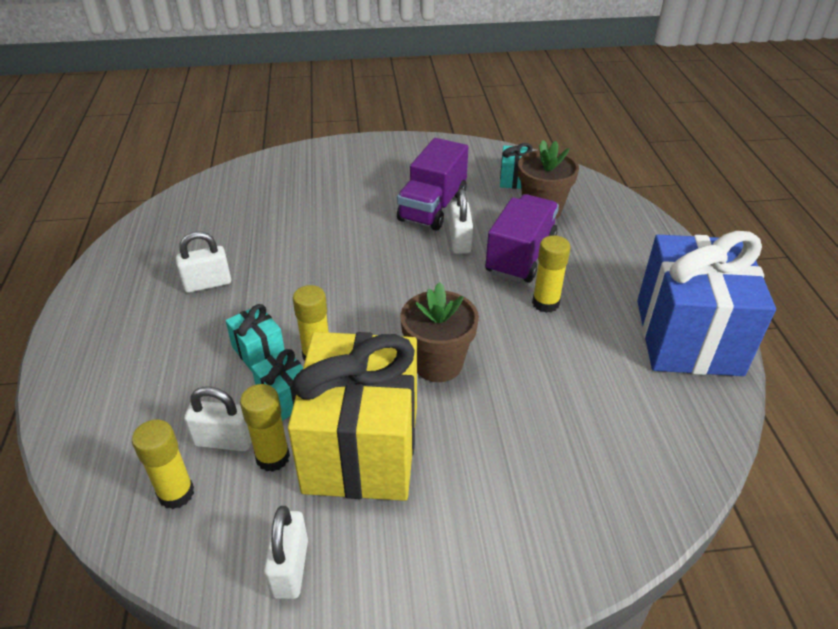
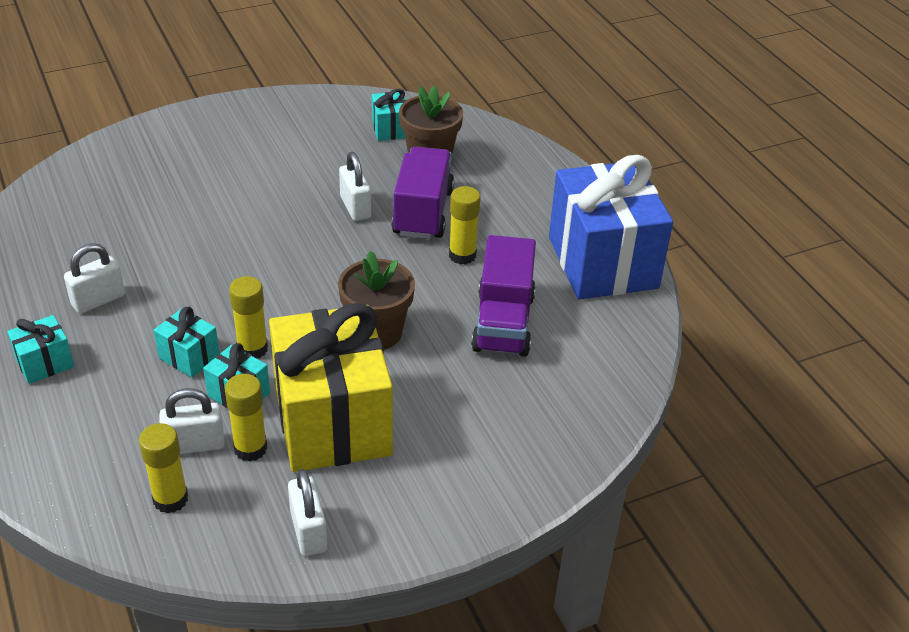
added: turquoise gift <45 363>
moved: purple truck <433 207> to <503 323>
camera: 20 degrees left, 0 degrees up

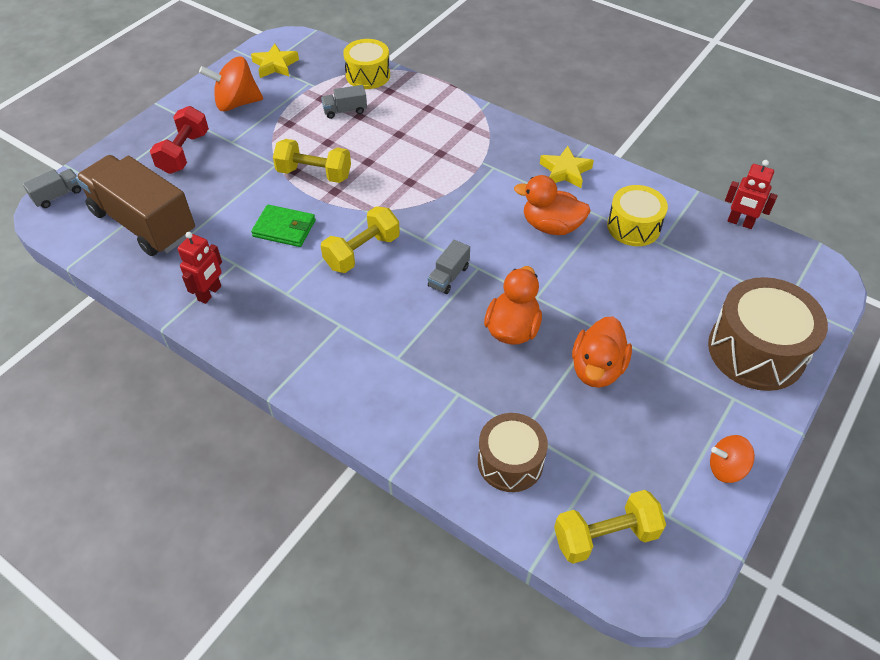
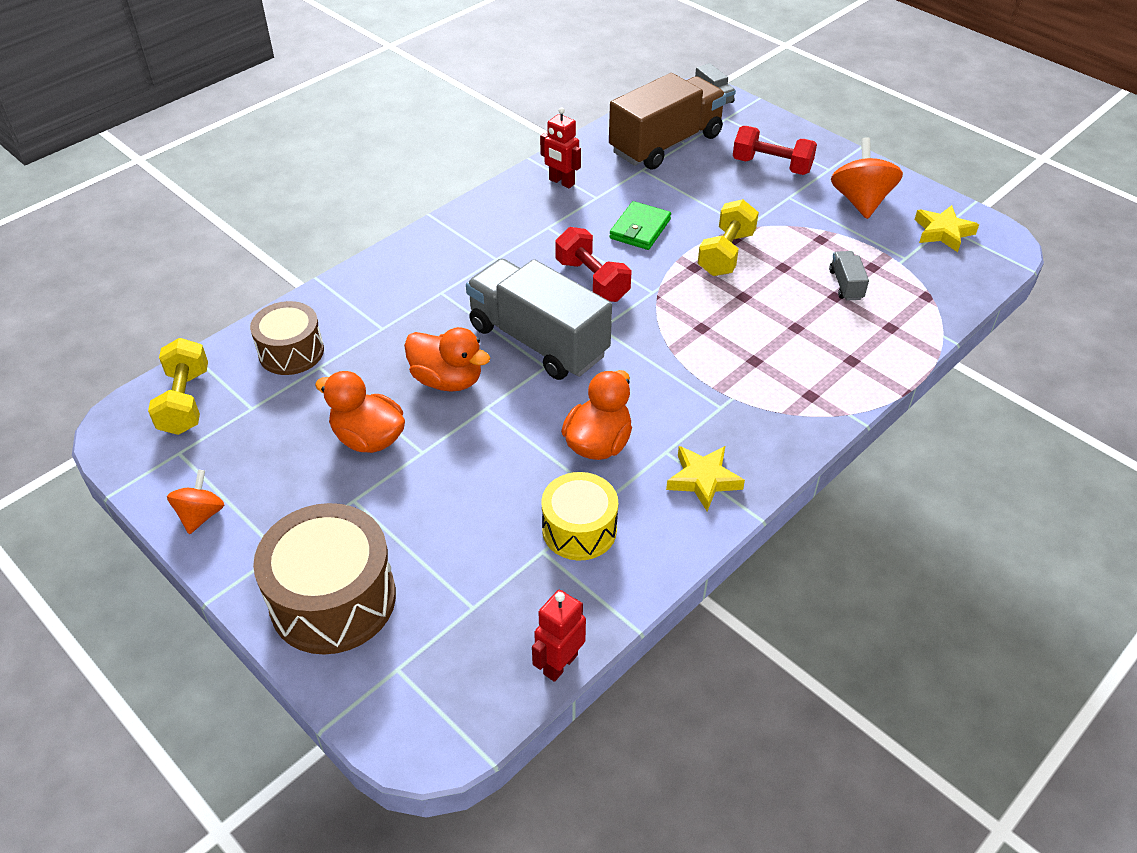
removed: yellow drum <368 75>
recoloured: yellow dumbbell <362 252> to red dumbbell <592 280>
resized: grey truck <448 276> = <538 341> x2.45
camera: 100 degrees right, 5 degrees down

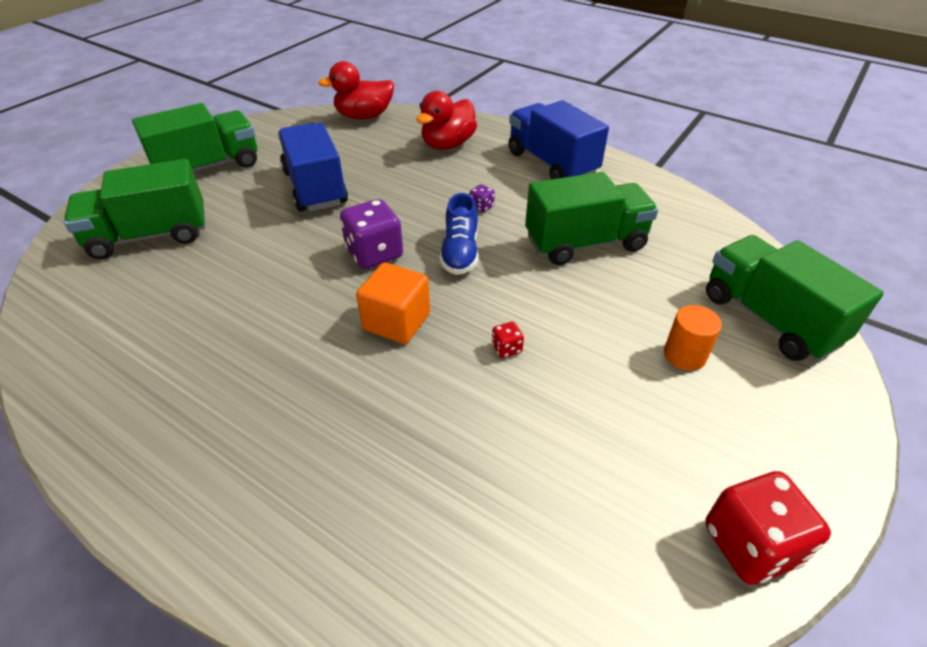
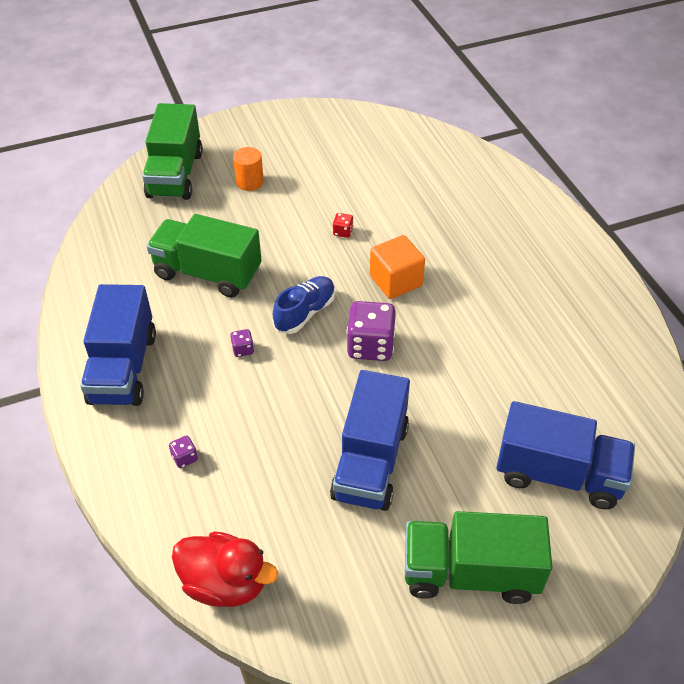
removed: red dice <750 545>
replaced: red duck <448 144> to purple dice <185 458>
recoloured: green truck <150 236> to blue truck <558 474>
camera: 145 degrees left, 5 degrees up

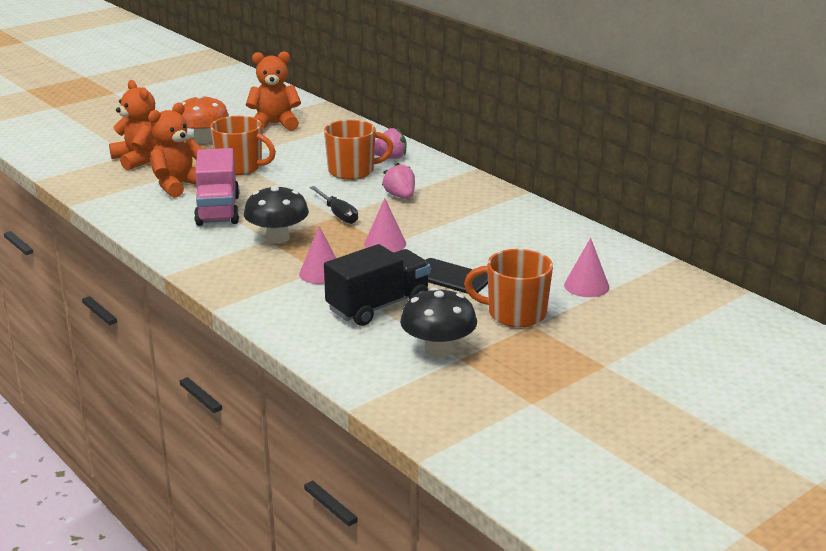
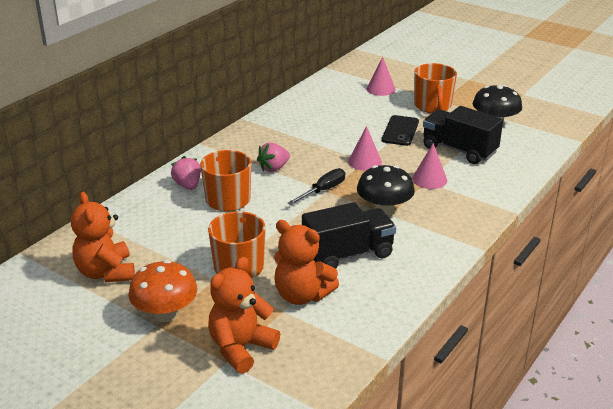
recoloured: pink truck <218 210> to black truck <348 254>
camera: 105 degrees left, 5 degrees up

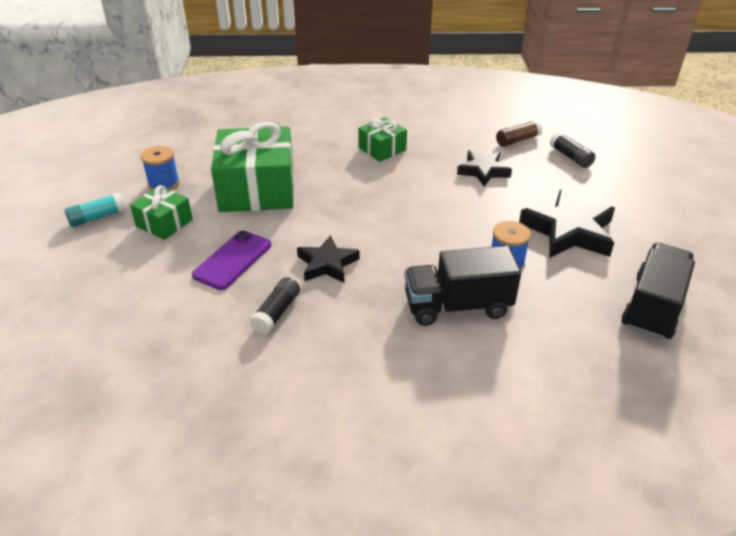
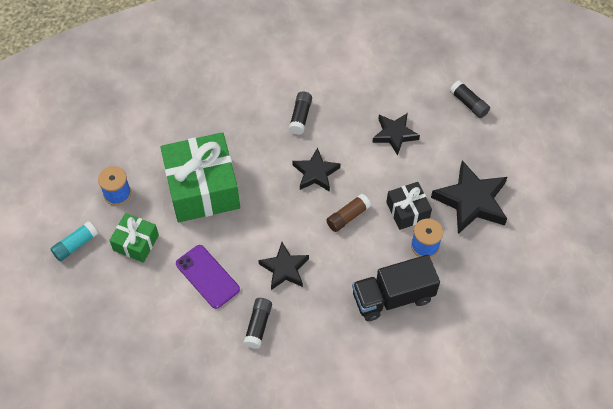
removed: black truck <653 307>
added: black star <315 173>; black gift <407 211>
moved: brown glue stick <517 140> to <348 217>
replaced: green gift <382 149> to black glue stick <300 117>
turned: purple phone <233 260> = <207 276> 60 degrees counterclockwise
camera: 10 degrees left, 20 degrees up

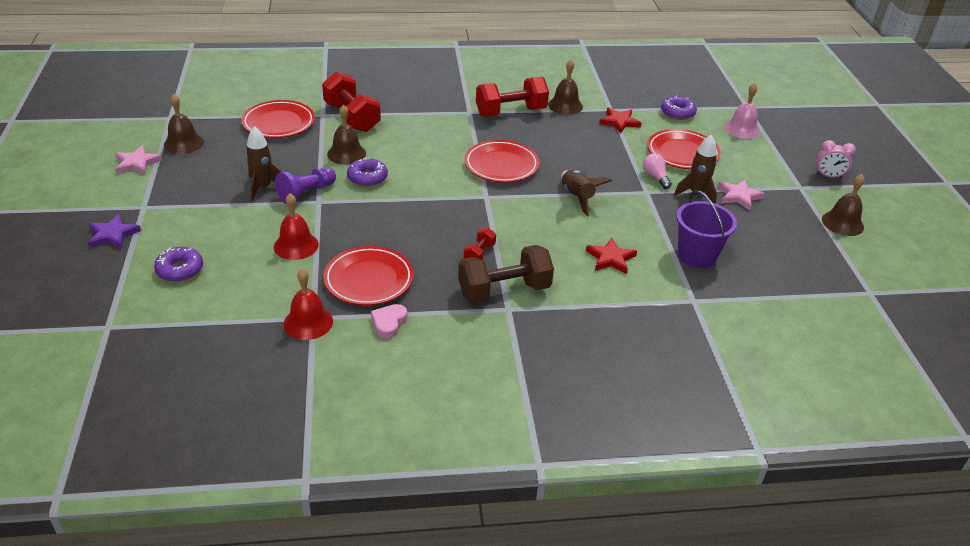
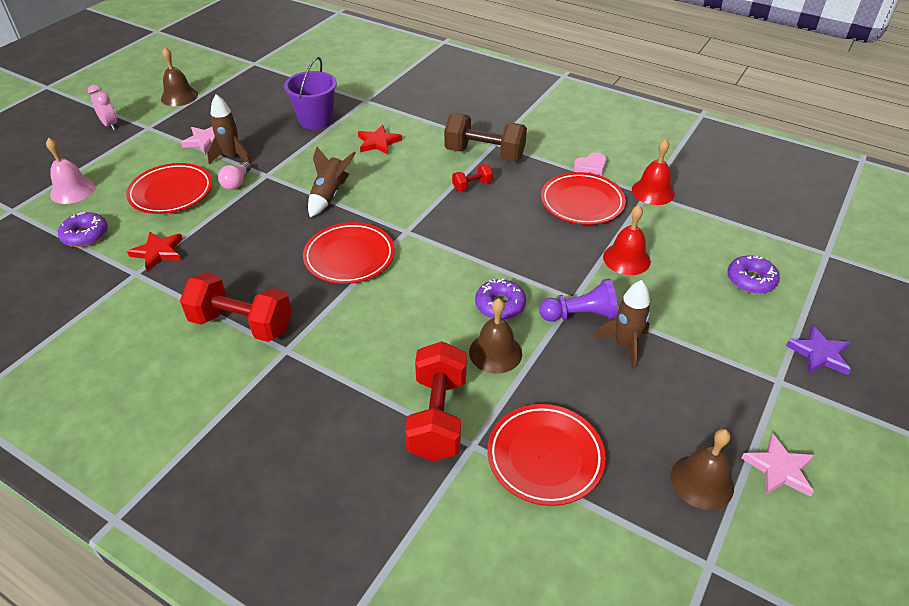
removed: brown bell <565 105>
camera: 140 degrees left, 5 degrees up

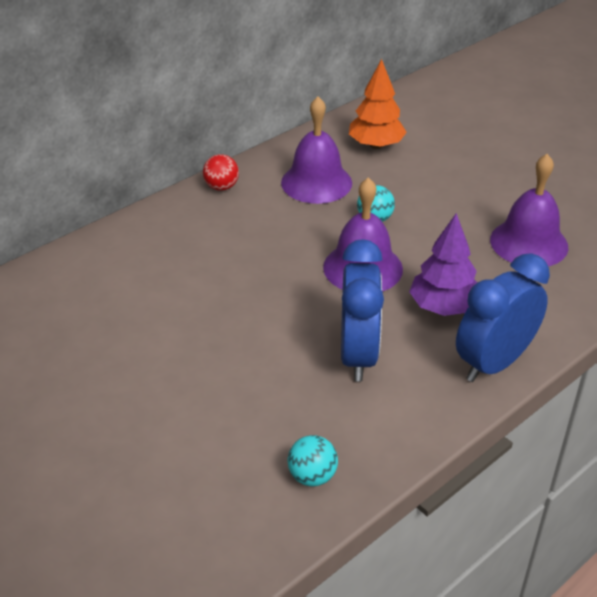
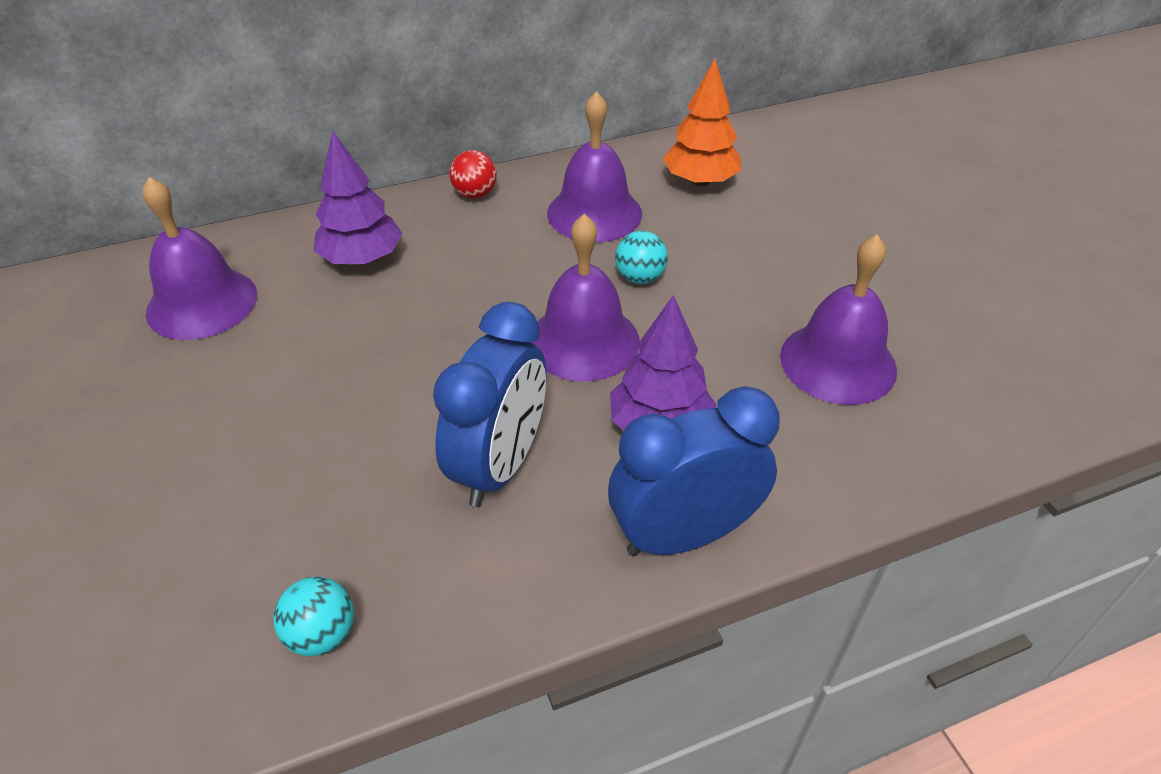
added: purple bell <202 303>; purple tree <362 259>
camera: 20 degrees right, 5 degrees up

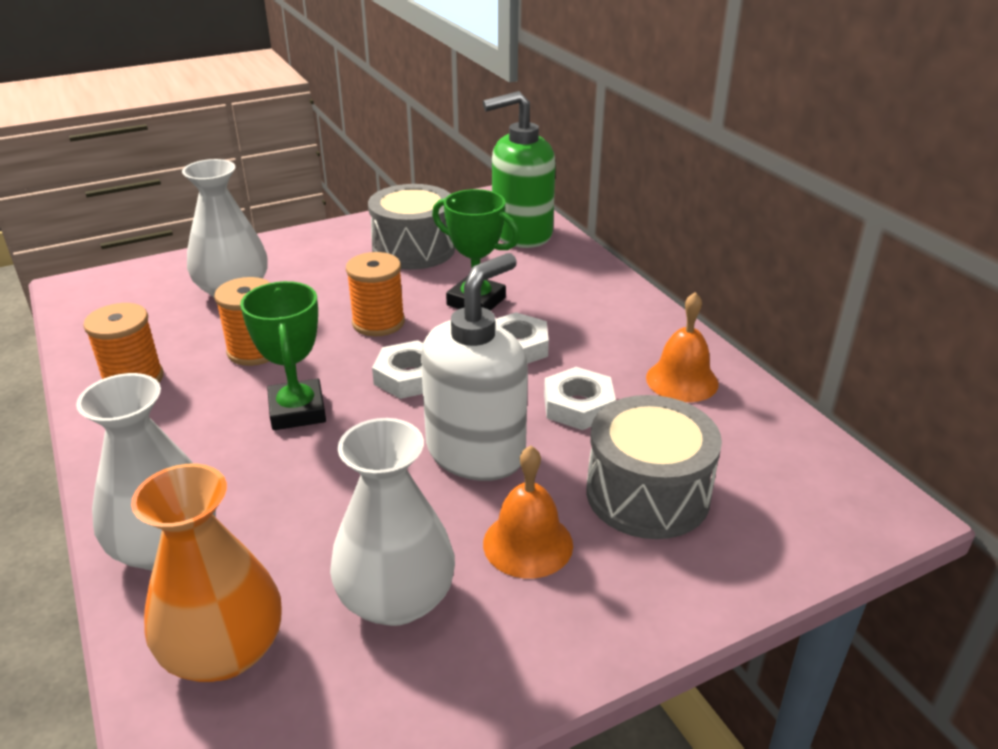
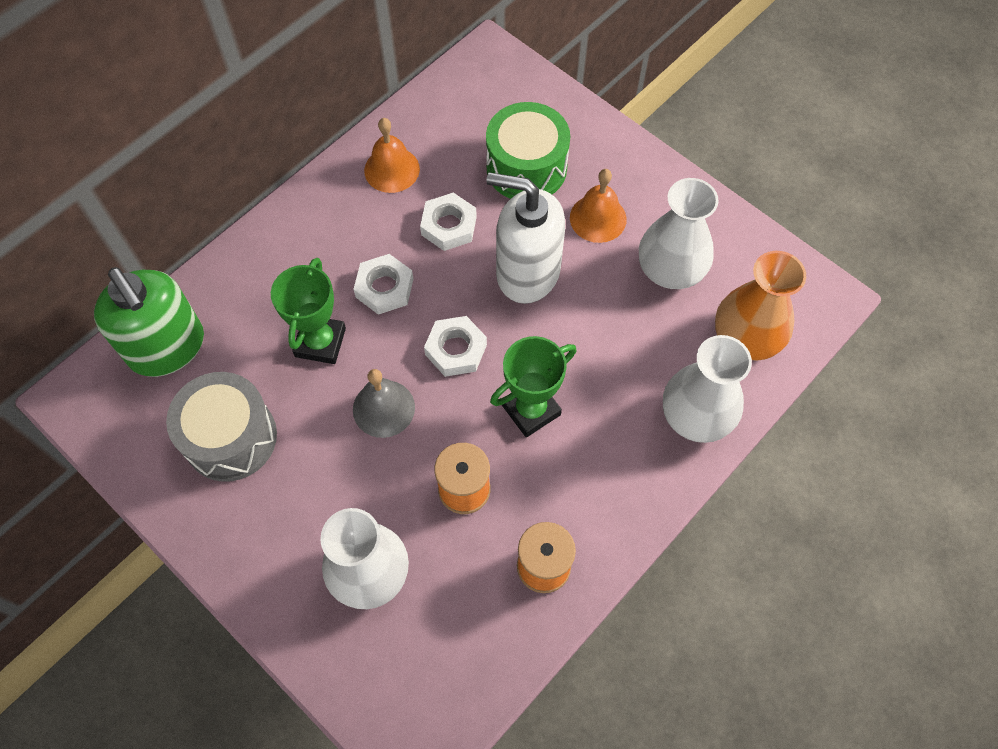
replaced: orange spool <378 322> to grey bell <383 408>
recoloured: grey drum <647 494> to green drum <526 168>
camera: 110 degrees left, 30 degrees up

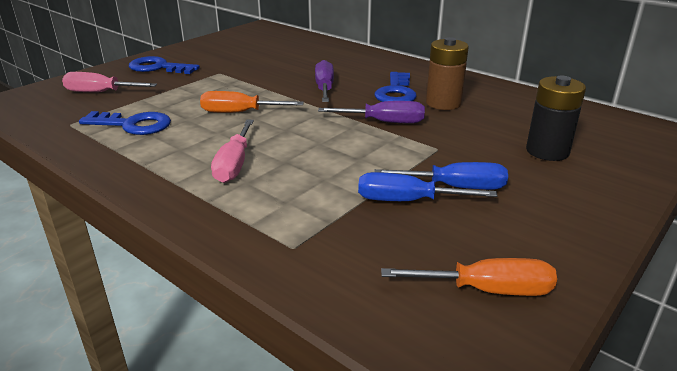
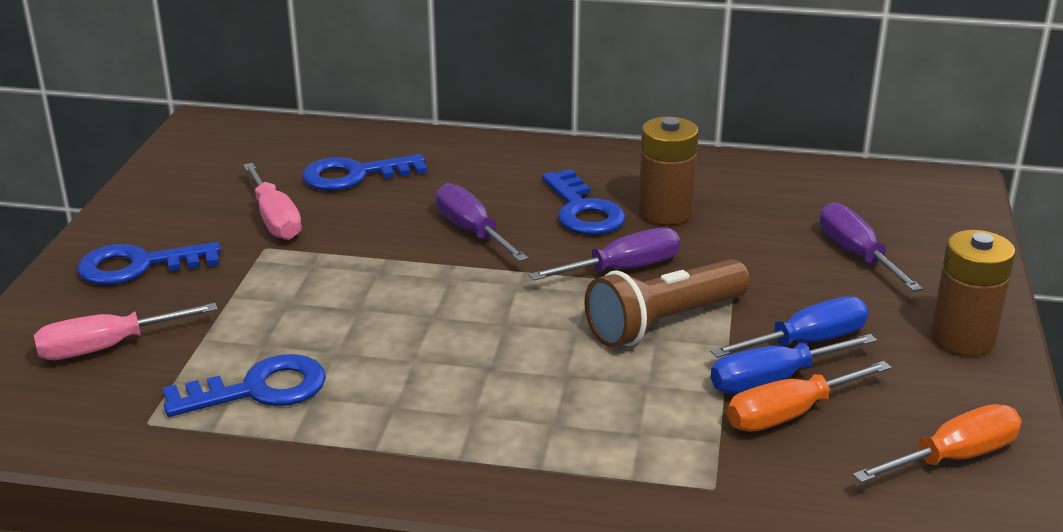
added: blue key <354 175>; brown flashlight <663 323>; brown battery <962 338>
moved: pink screwdriver <234 164> to <275 219>; orange screwdriver <239 112> to <789 414>
replaced: black battery <547 151> to purple screwdriver <856 254>
camera: 30 degrees left, 0 degrees up

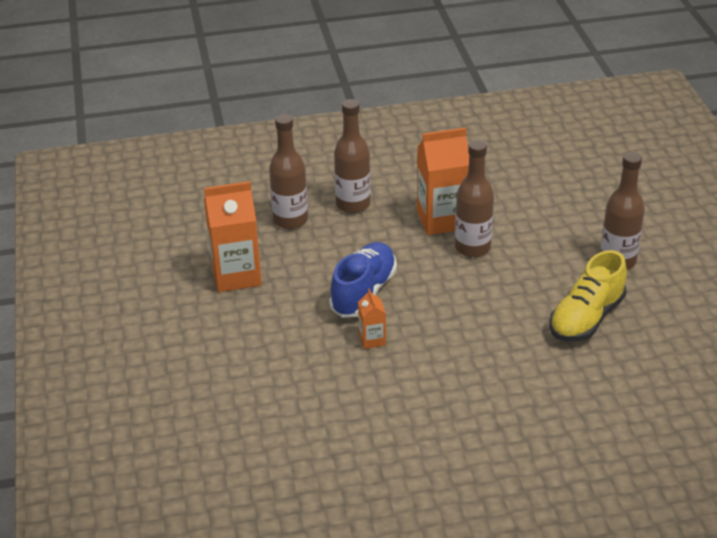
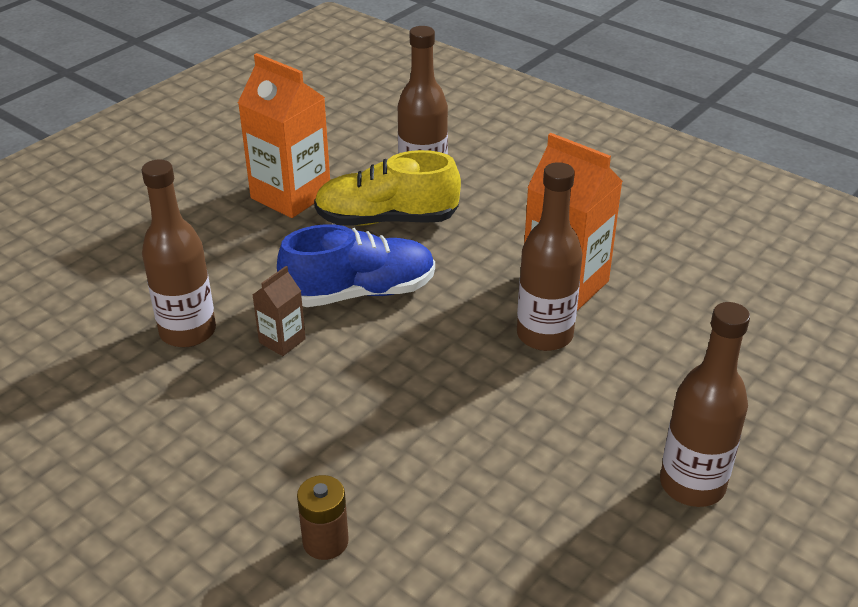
added: brown battery <325 541>
moved: brown bottle <353 204> to <188 331>; yellow shoe <586 318> to <386 219>
recoloured: orange carton <372 339> to brown carton <282 341>
camera: 50 degrees right, 0 degrees up

